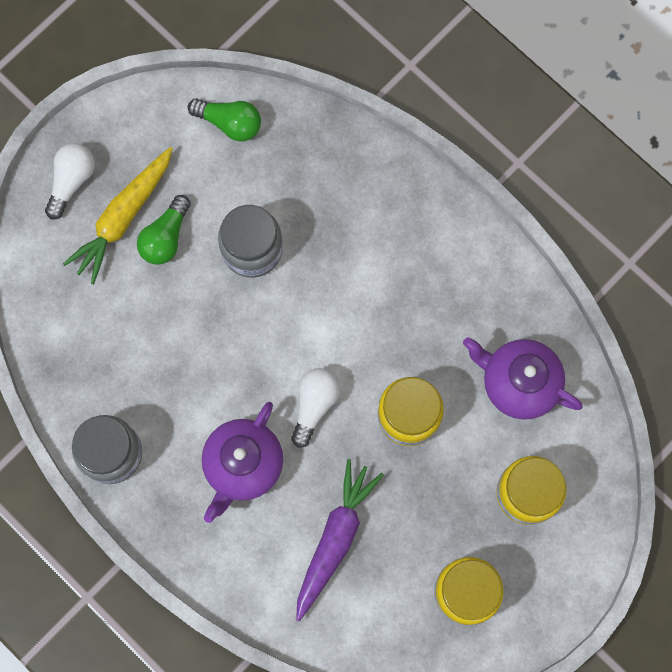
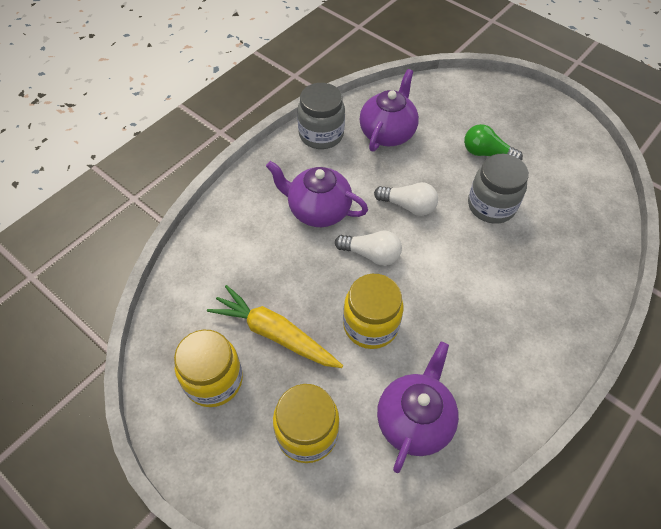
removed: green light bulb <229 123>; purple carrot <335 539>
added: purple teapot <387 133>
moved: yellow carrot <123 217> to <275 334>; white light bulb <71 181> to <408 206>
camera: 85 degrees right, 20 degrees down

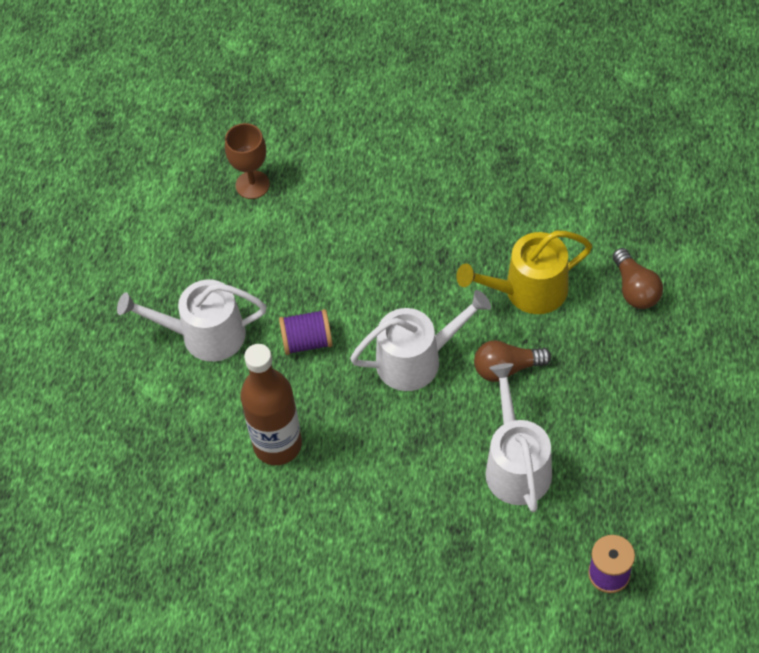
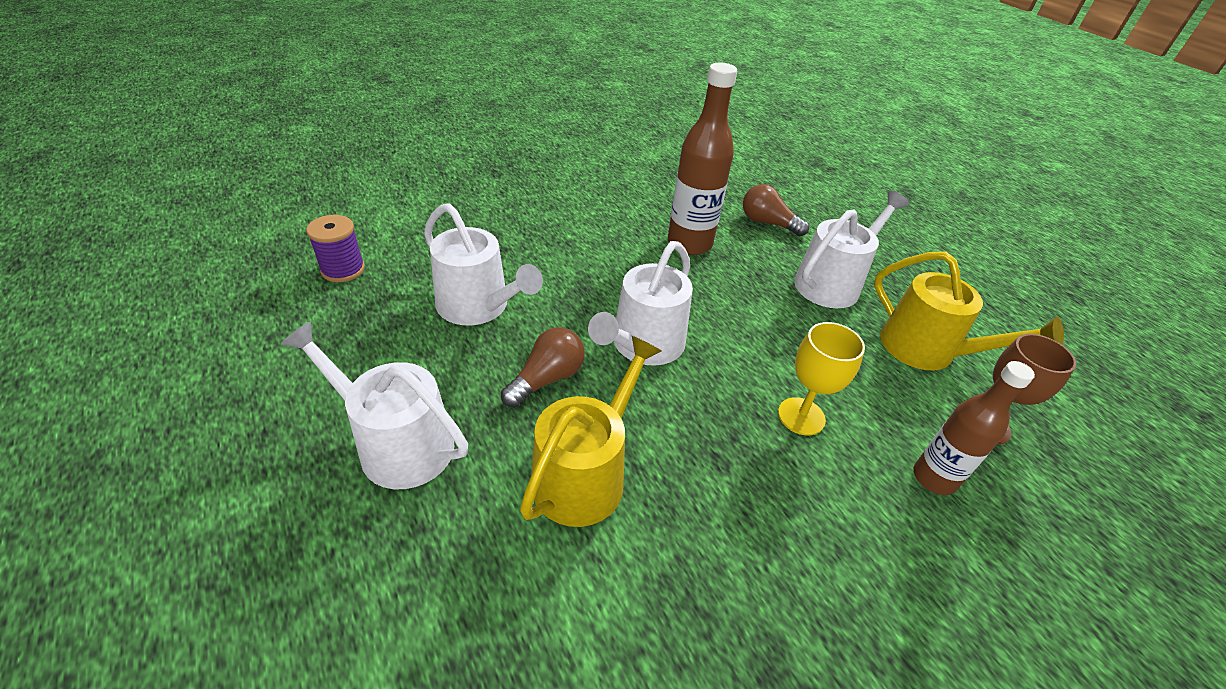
removed: purple spool <307 341>
added: white watering can <397 444>; yellow goblet <801 416>; yellow watering can <926 350>; brown bottle <933 478>
moved: brown light bulb <635 289> to <767 223>
camera: 135 degrees right, 15 degrees down

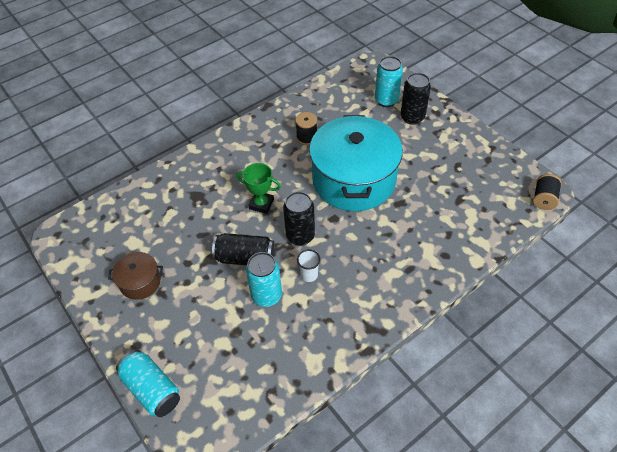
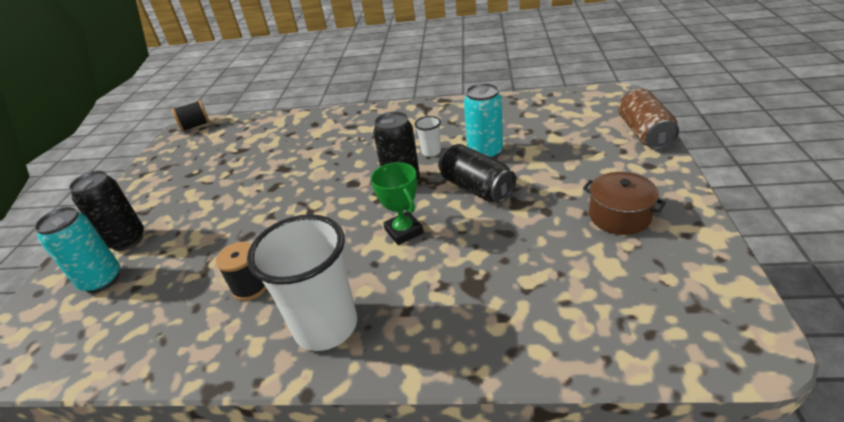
removed: turquoise pot <354 180>
added: white cup <326 326>
recoloured: turquoise can <152 389> to brown can <644 133>
camera: 135 degrees left, 15 degrees down

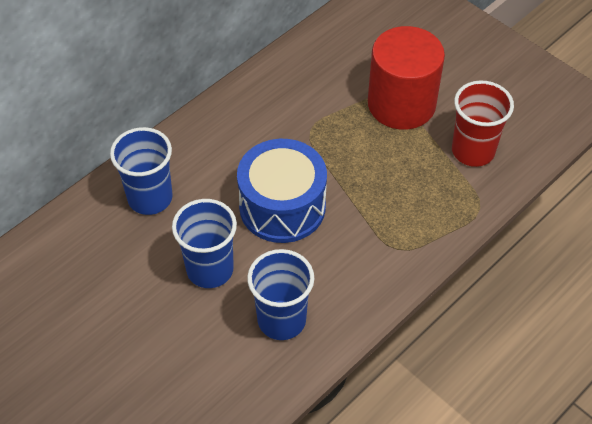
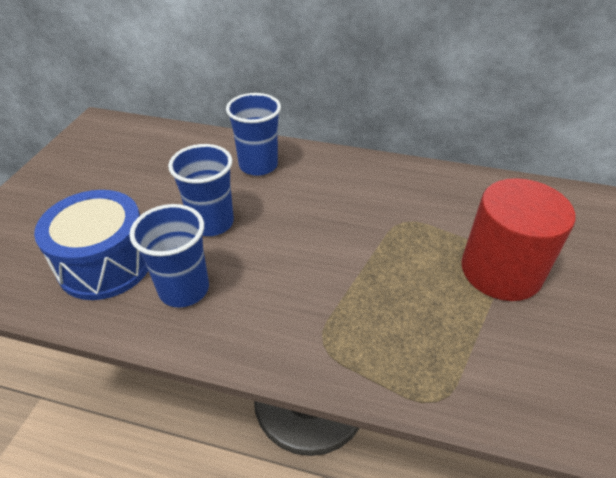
removed: red cup <473 151>
moved: blue drum <282 206> to <105 264>
camera: 60 degrees right, 10 degrees down

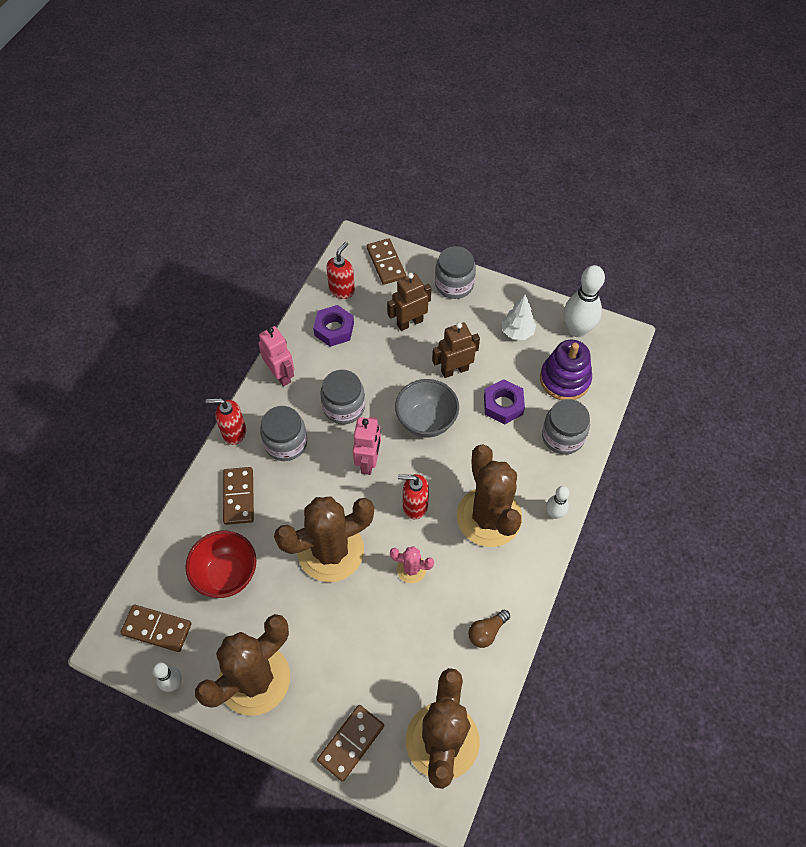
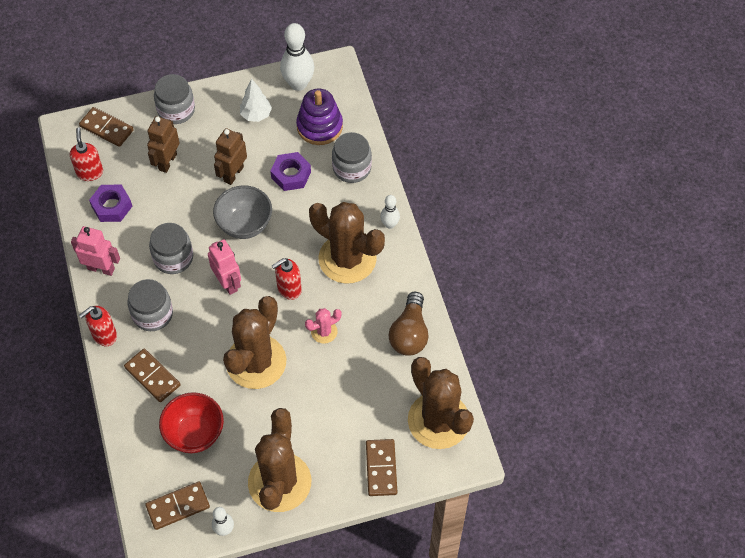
resized: brown light bulb <487 632> = <409 333> x1.71
camera: 40 degrees left, 0 degrees up

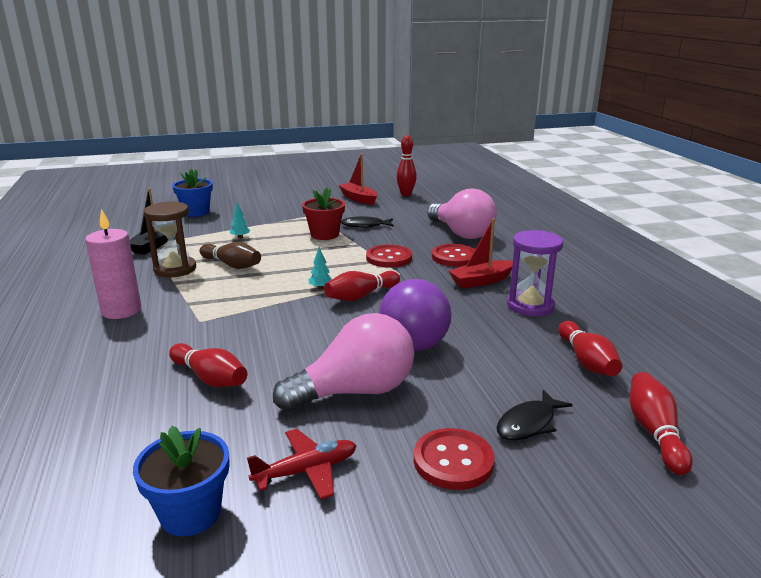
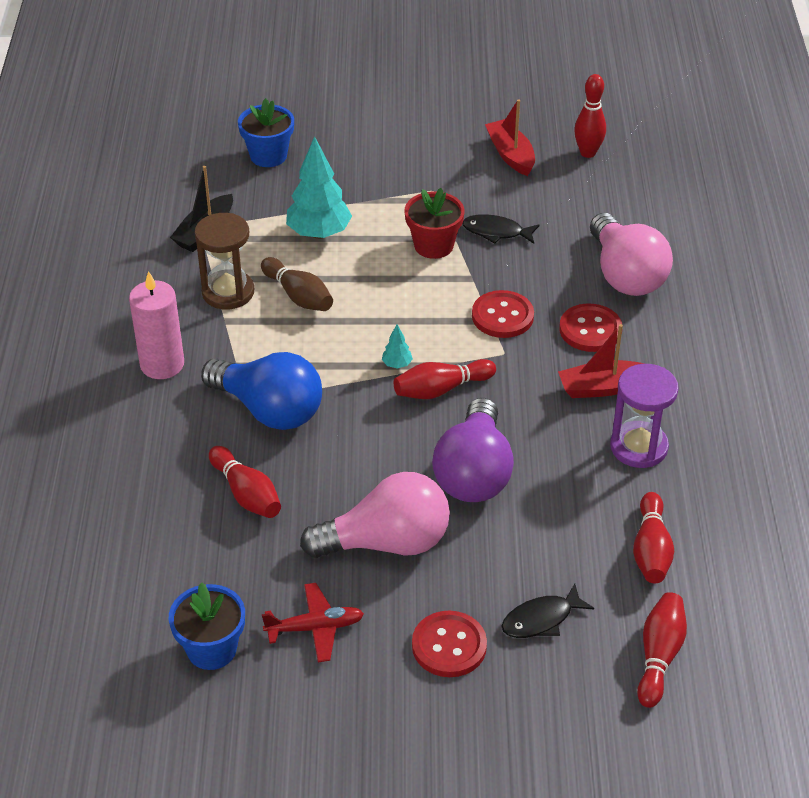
added: blue light bulb <269 410>
resized: turquoise tree <240 237> = <319 233> x2.31
camera: 15 degrees right, 20 degrees up

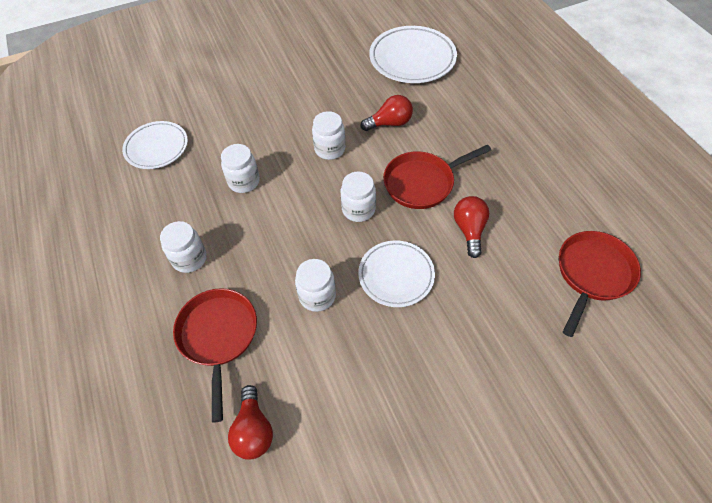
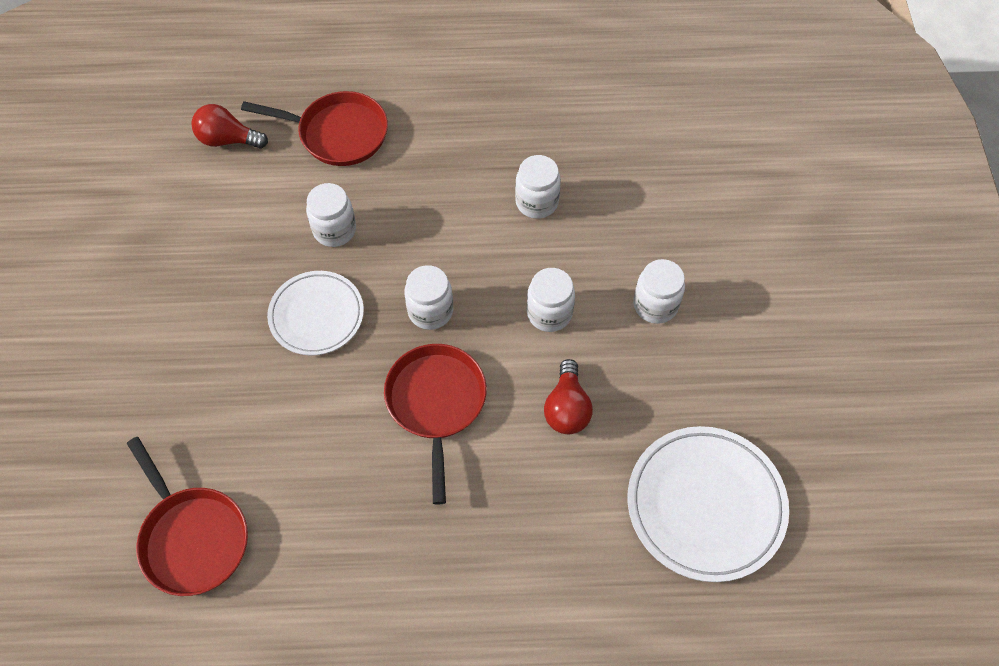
removed: white plate <156 147>; red light bulb <469 230>
moved: white jar <189 259> to <655 305>
camera: 110 degrees right, 5 degrees up

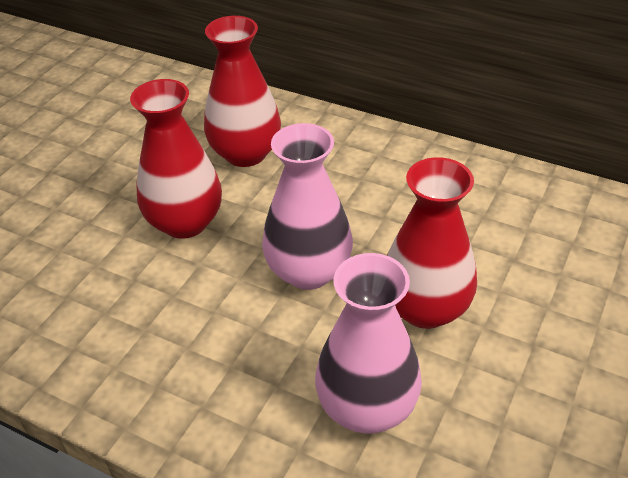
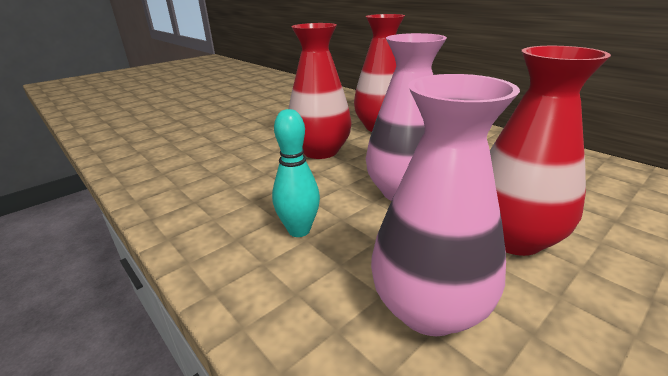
added: turquoise bowling pin <299 230>
camera: 20 degrees right, 15 degrees down

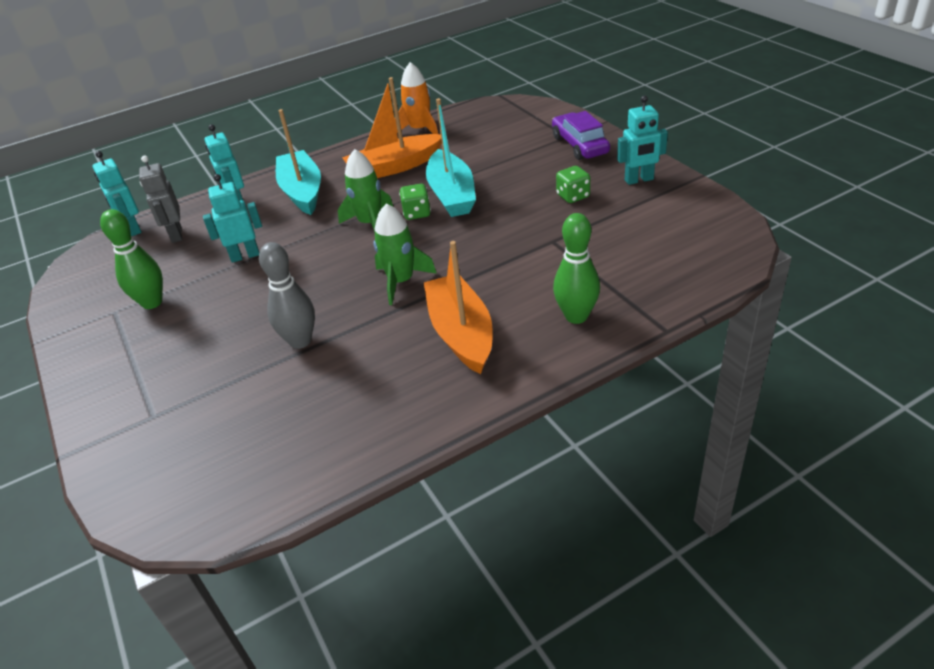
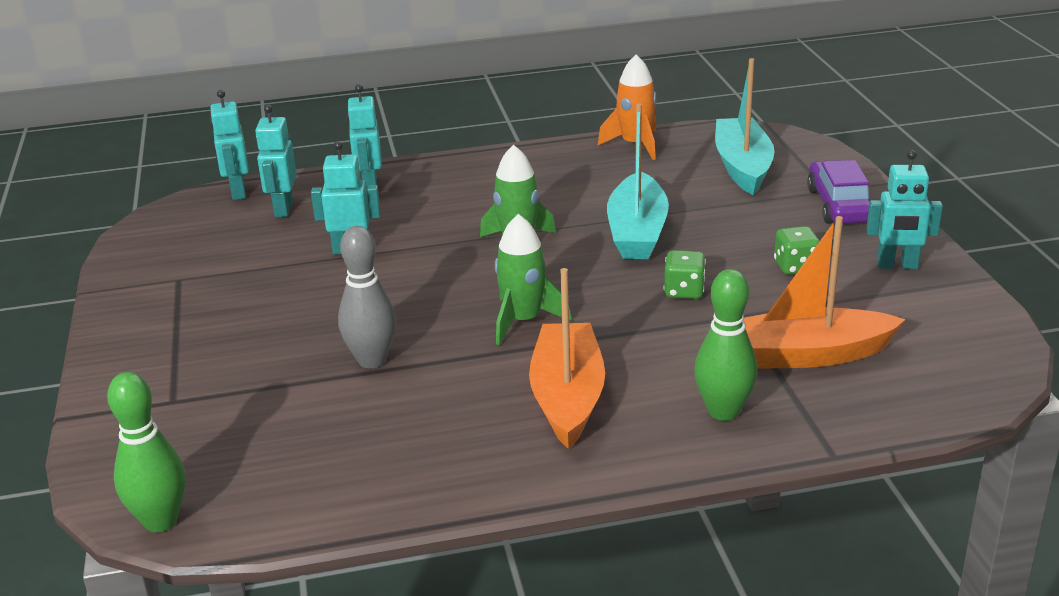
moved: green bowling pin <152 302> to <160 521>; green dice <416 213> to <684 291>; turquoise boat <302 191> to <742 167>; orange boat <394 167> to <806 355>
recoloured: grey robot <176 235> to turquoise robot <283 209>
camera: 15 degrees right, 10 degrees down

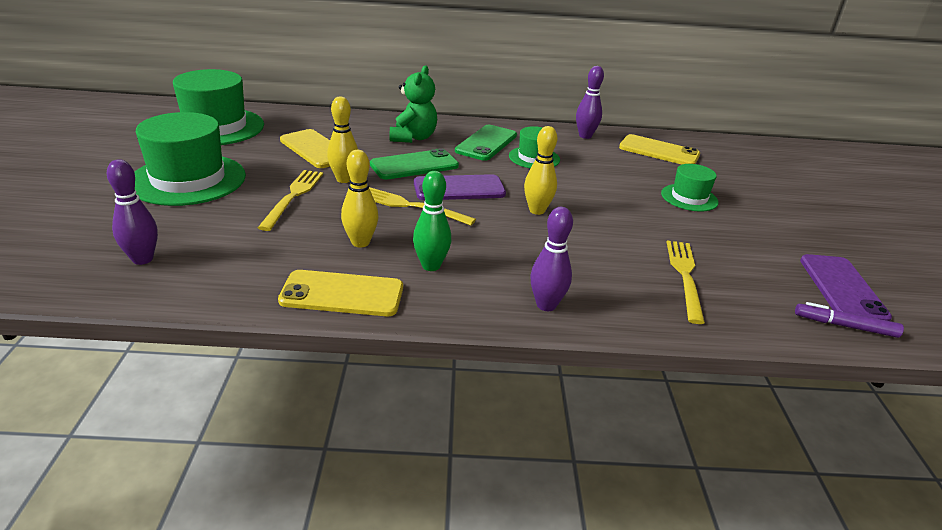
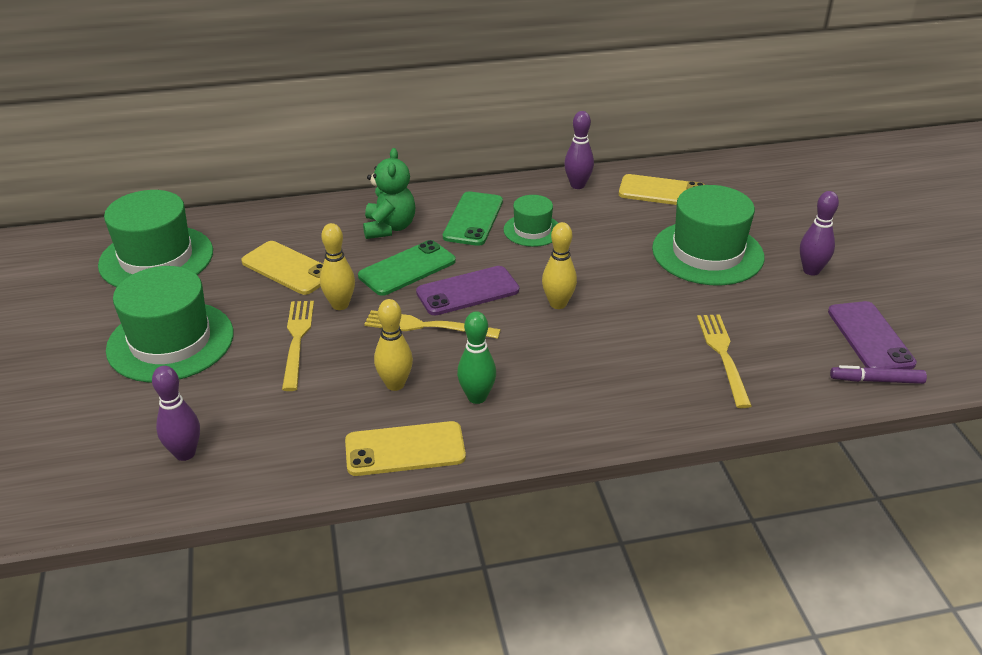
moved: purple bowling pin <546 305> to <811 270>
resized: green hat <689 198> = <707 253> x1.84
camera: 10 degrees left, 5 degrees up

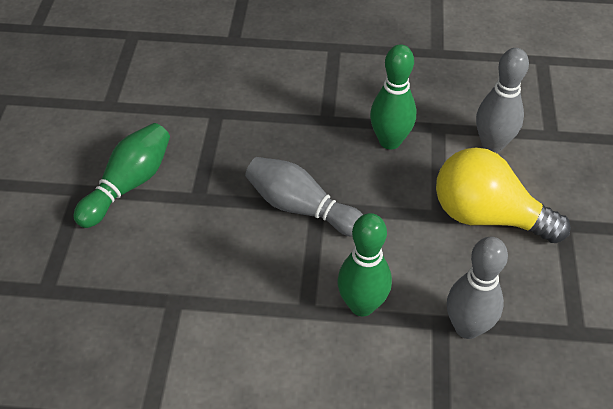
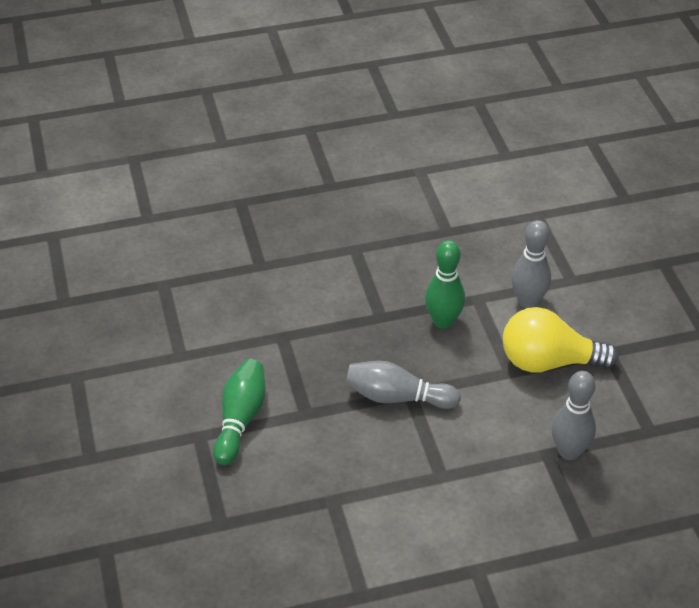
removed: green bowling pin <362 305>
camera: 20 degrees left, 5 degrees down

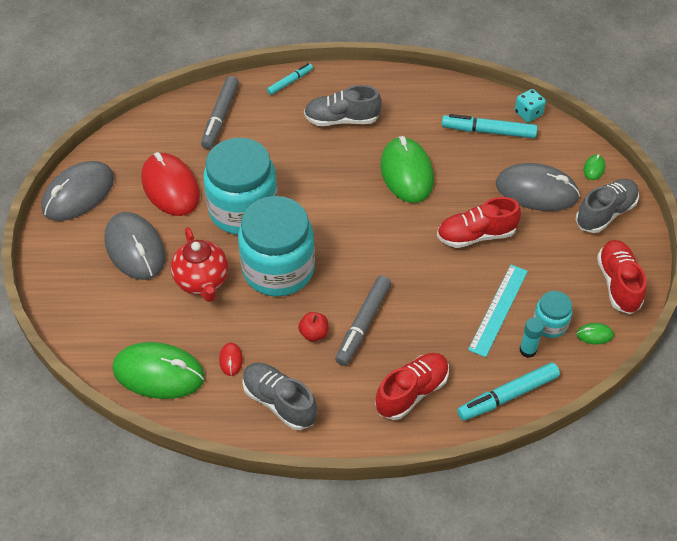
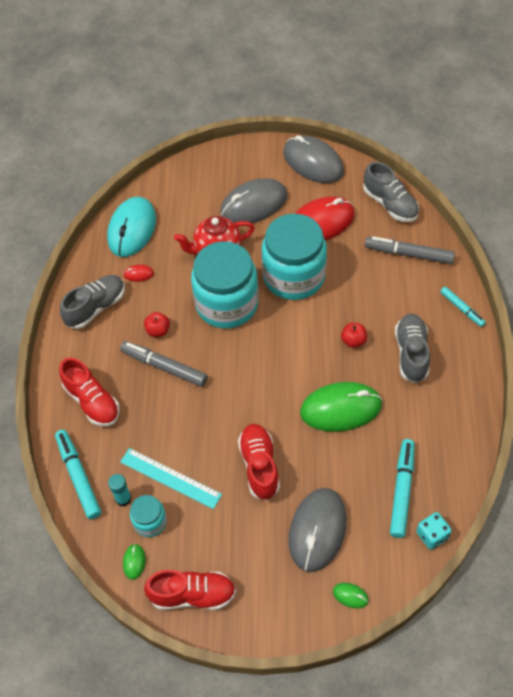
added: red apple <353 341>
moved: grey shoe <605 213> to <390 204>
recoloured: green mouse <159 373> to turquoise mouse <132 229>
camera: 95 degrees right, 5 degrees up

